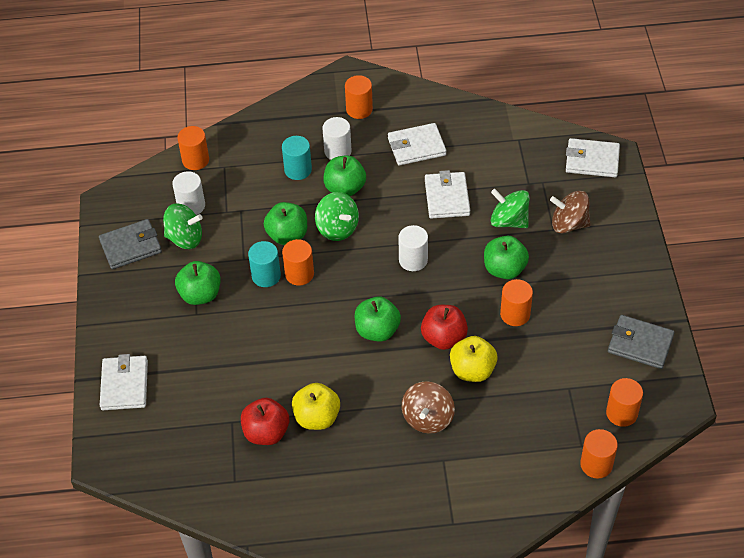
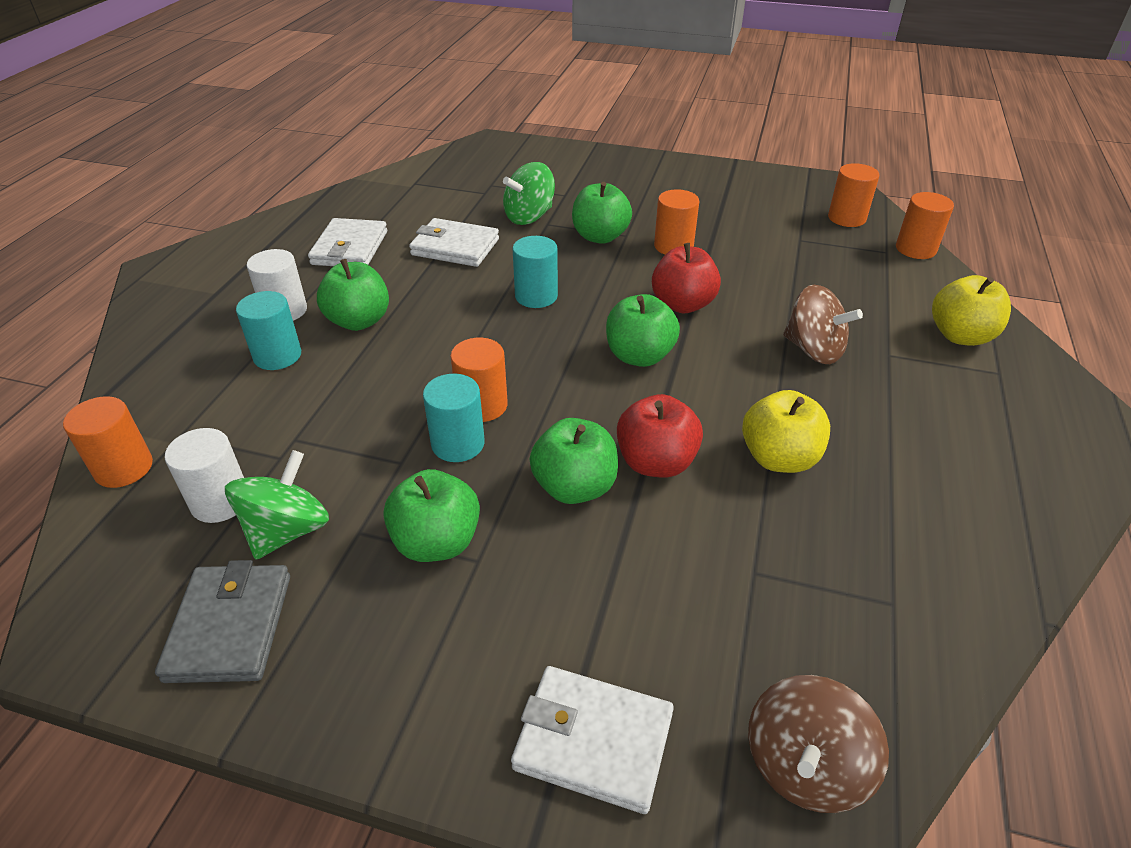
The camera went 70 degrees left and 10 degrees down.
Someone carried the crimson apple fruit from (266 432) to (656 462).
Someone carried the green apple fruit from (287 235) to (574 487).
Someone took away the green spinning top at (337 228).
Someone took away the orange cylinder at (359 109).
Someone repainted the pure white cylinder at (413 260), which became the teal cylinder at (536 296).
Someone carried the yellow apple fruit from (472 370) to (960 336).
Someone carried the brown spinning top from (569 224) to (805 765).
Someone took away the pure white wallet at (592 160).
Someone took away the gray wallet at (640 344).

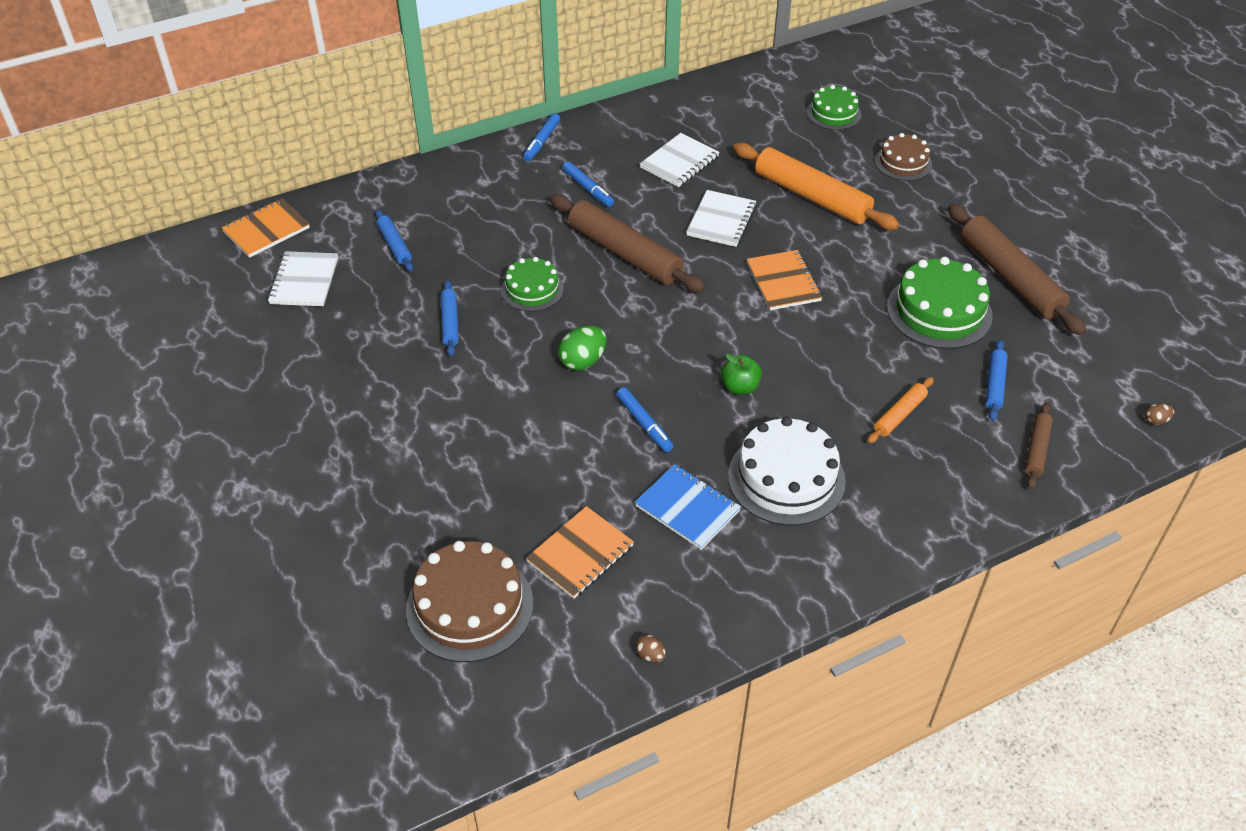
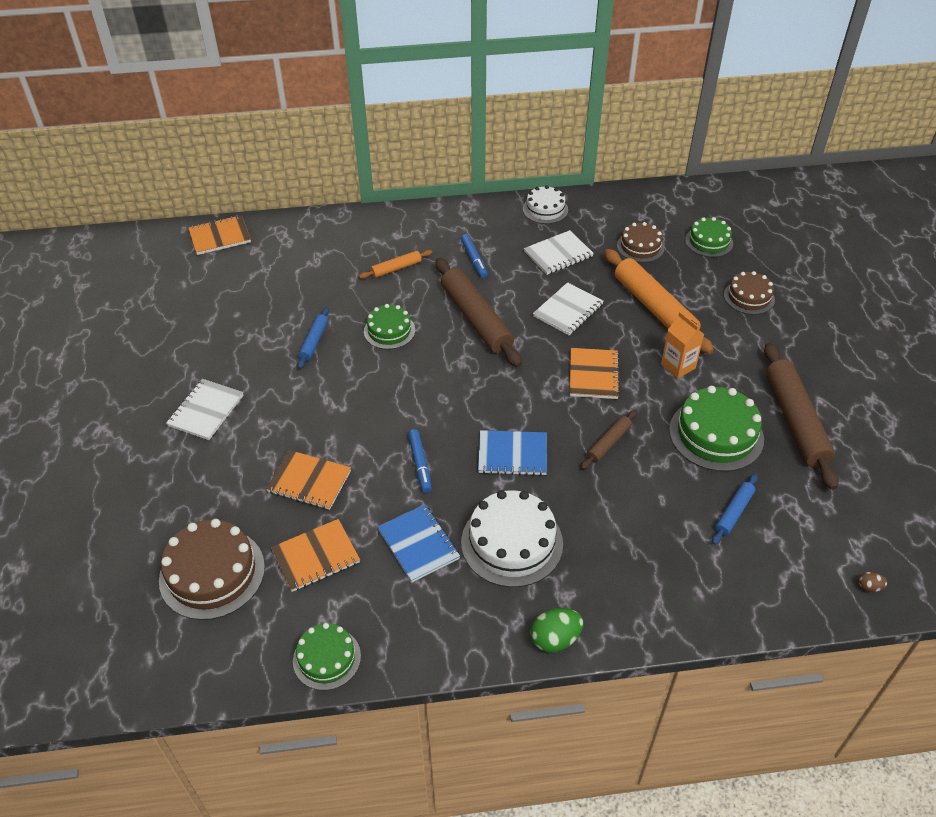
The camera went 20 degrees right and 0 degrees up.
Someone carried the pure white exercise book from (304 281) to (206 411).
Someone took away the royal blue dough roller at (394 245).
Someone took away the royal blue marker at (542 142).
Someone carried the green egg from (583 361) to (555 639).
Someone swapped the brown egg at (650 655) for the green layer cake at (327 658).
Someone swapped the green apple fruit at (740 387) for the royal blue exercise book at (512 454).
Someone carried the orange dough roller from (899 415) to (396 268).
Someone carried the brown dough roller from (1037 450) to (608 443).
Someone put down the orange exercise book at (309 481).
Someone put down the pure white layer cake at (545 209).
Someone put down the brown layer cake at (640 247).
Someone put down the orange carton at (678 366).

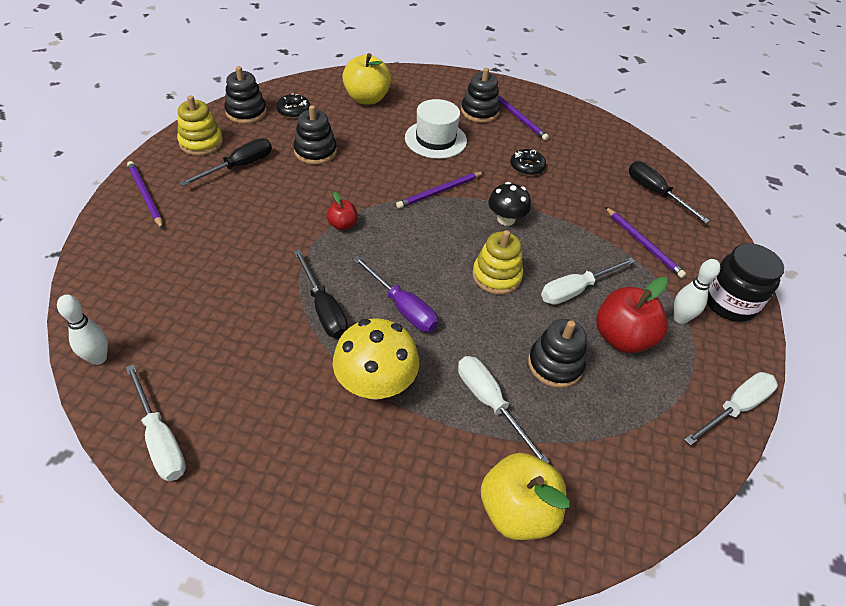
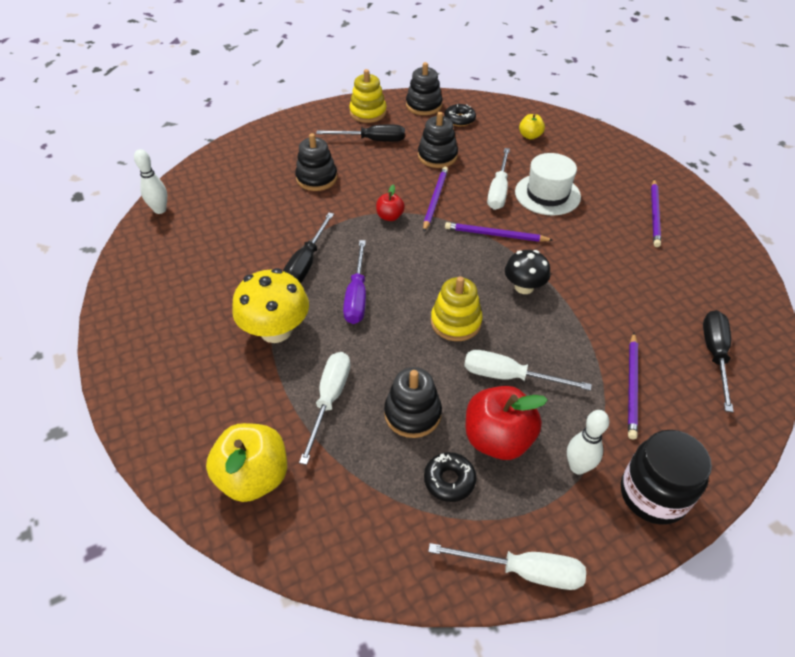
The camera went 50 degrees right and 0 degrees up.
Someone carried the pure white flat screwdriver from (160 439) to (498 190).
Someone carried the purple pencil from (145 196) to (435 199).
Someone scaled the yellow apple fruit at (366 98) by 0.52.
Someone carried the jet-black stacking rings from (479 112) to (316 178).
Someone carried the jet-black doughnut from (527 167) to (449 480).

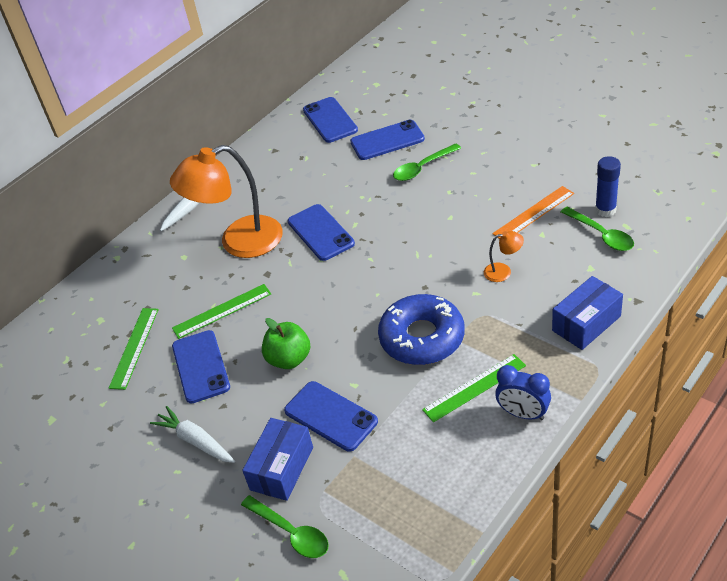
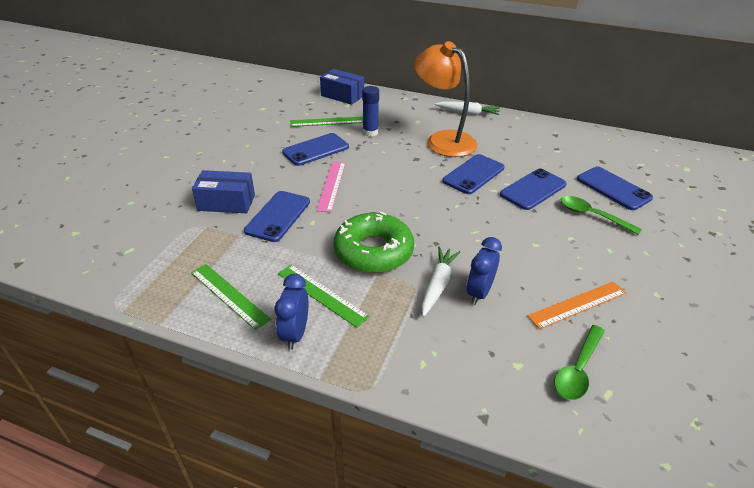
The camera went 65 degrees right and 5 degrees down.
Someone carried the pure white toy carrot from (196 441) to (437 285).
Someone carried the green straightedge from (222 311) to (229 295).
Someone took away the green teaspoon at (291 533).
Someone swapped the green apple fruit at (289 359) for the pink straightedge at (331 185).
Someone carried the royal blue phone from (330 120) to (533 189).
Someone repainted the royal blue doughnut at (422 338), which became the green doughnut at (373 251).
Someone swapped the orange reading lamp at (503 271) for the royal blue clock at (479 293).
Someone rotated the orange straightedge at (533 213) by 60 degrees counterclockwise.
Someone carried the royal blue box from (586 323) to (342 96).
Someone carried the royal blue glue from (605 210) to (370 132).

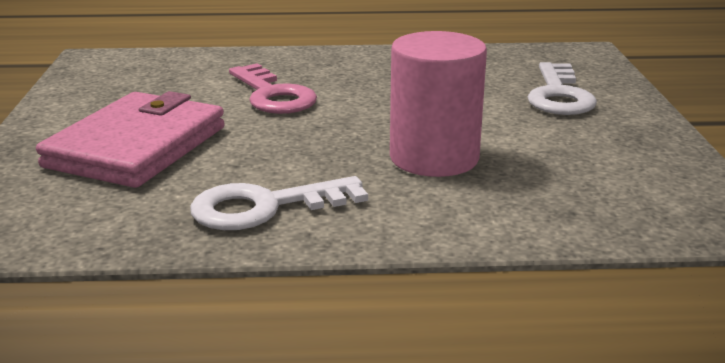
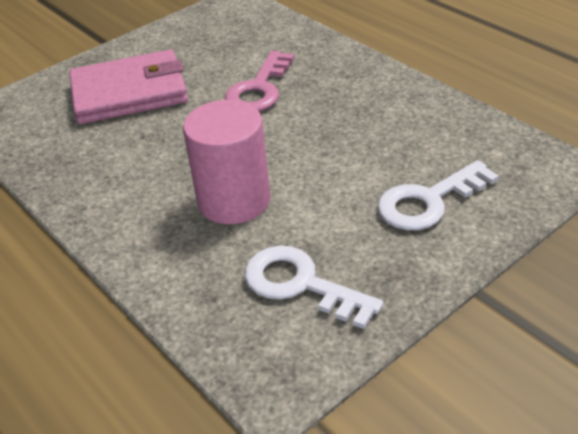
The camera went 55 degrees right and 15 degrees up.
Someone carried the pure white door key from (265 207) to (300 284).

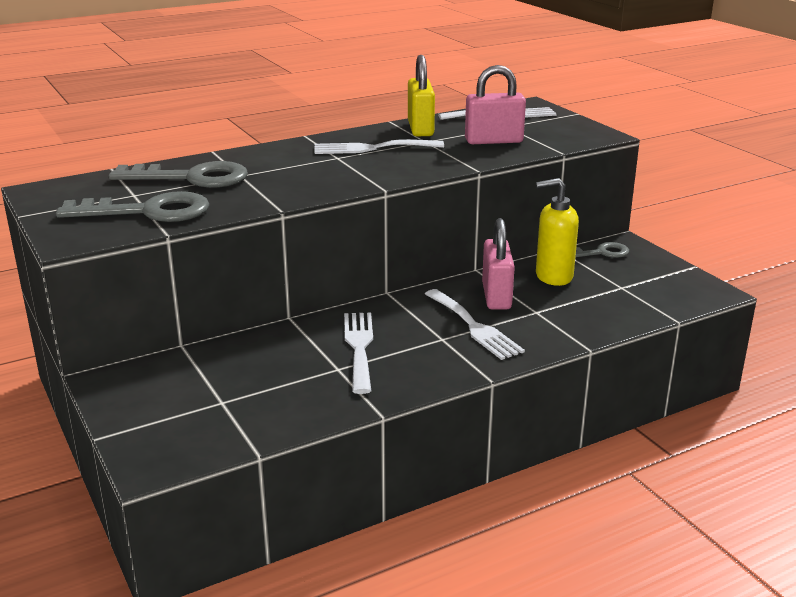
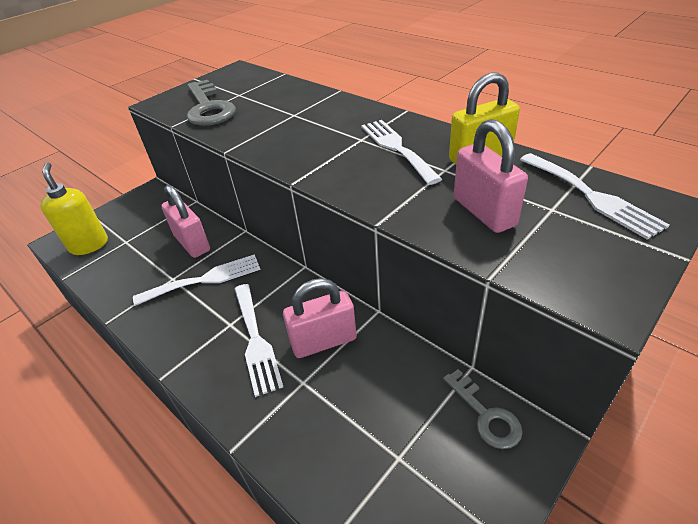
The camera went 75 degrees right and 15 degrees up.
Someone took away the gray door key at (192 178).
Someone rotated the pure white dinner fork at (474 327) by 60 degrees counterclockwise.
Someone carried the yellow soap dispenser from (553 277) to (89 245).
Someone put down the pink small lock at (192 243).

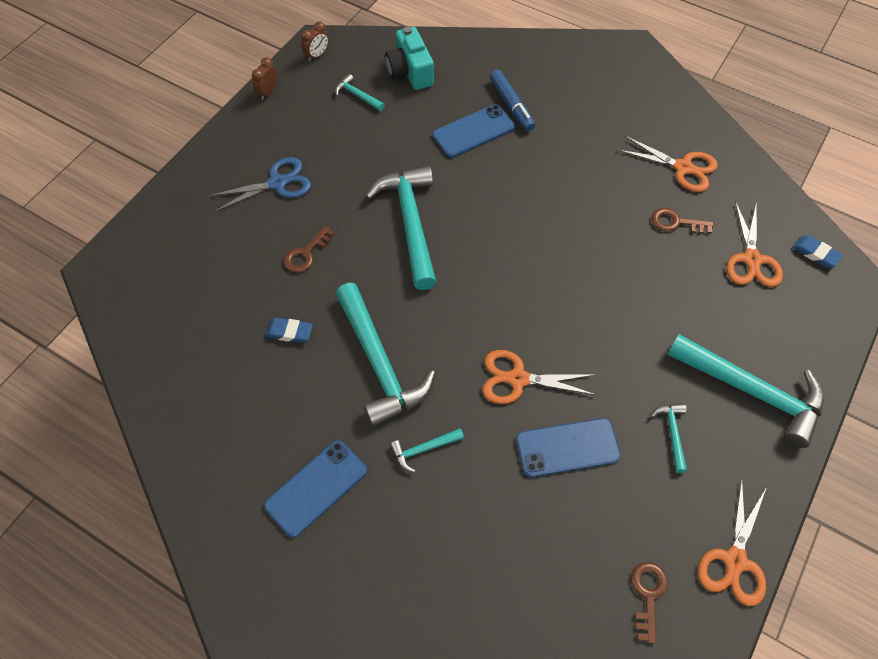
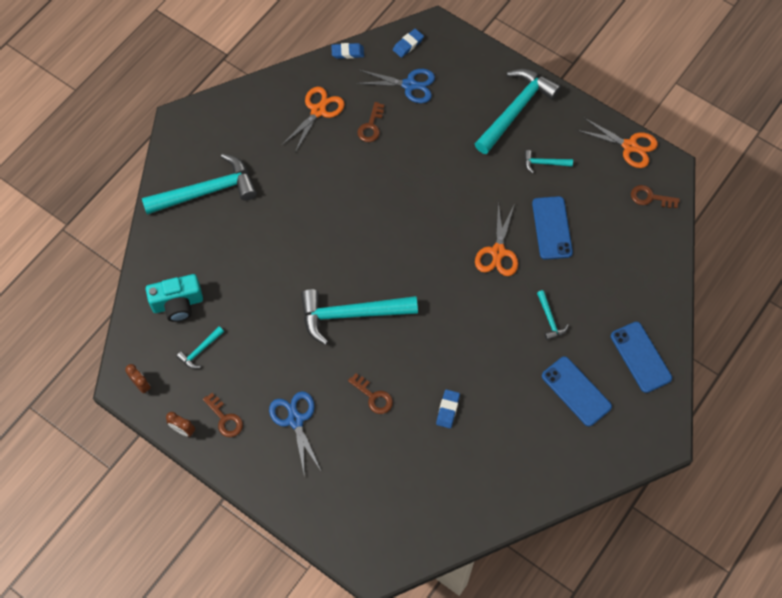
The camera went 85 degrees left and 5 degrees up.
Someone carried the teal hammer from (379 363) to (206 191).
Someone carried the royal blue phone from (473 131) to (640 357).
Someone took away the royal blue marker at (511 105).
Someone repainted the orange scissors at (752 260), which became the royal blue scissors at (409 85).
Someone put down the brown door key at (225 418).
Someone put down the royal blue gum eraser at (347 52).

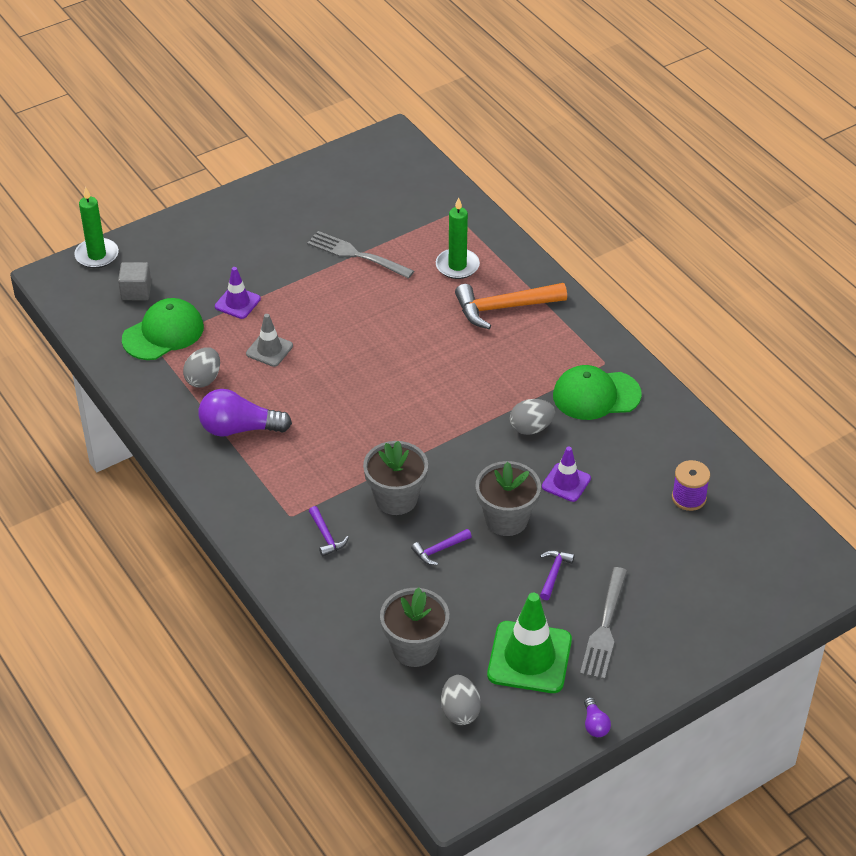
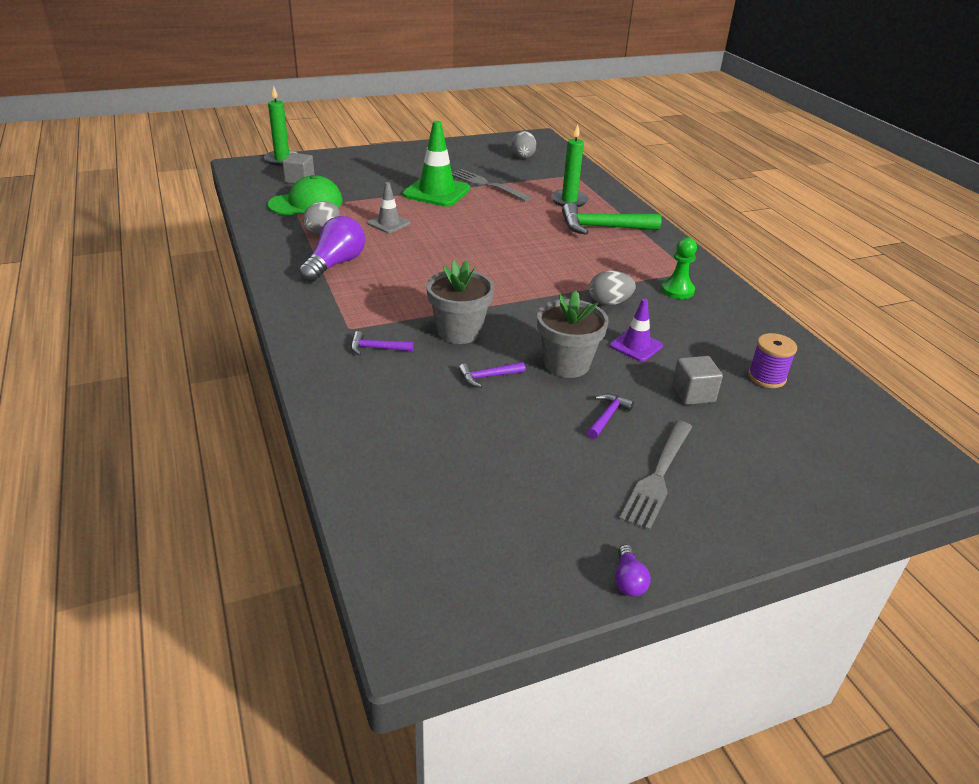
The camera went 10 degrees right and 10 degrees down.
Someone rotated the purple bulb at (239 428) by 105 degrees clockwise.
Someone took away the purple road cone at (237 303).
Someone rotated the purple hammer at (326 536) by 105 degrees clockwise.
Someone took away the gray plant pot at (415 648).
Someone carried the gray egg from (460 711) to (523 156).
Someone repainted the orange hammer at (503 308), which became the green hammer at (602 227).
Someone carried the green road cone from (529 657) to (436 192).
Someone swapped the green cap at (596 395) for the green game pawn at (677 290).
Someone put down the gray cube at (693 394).

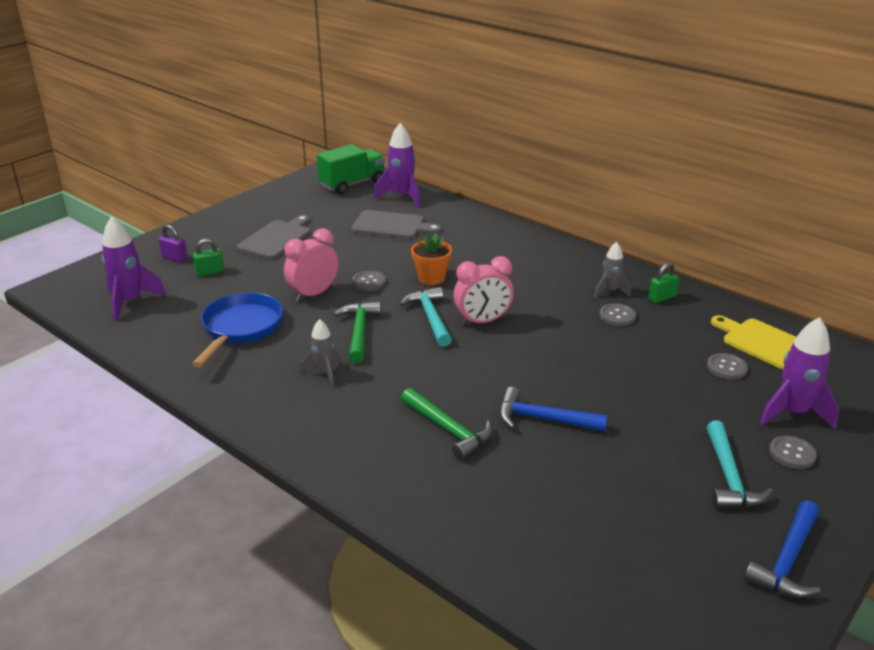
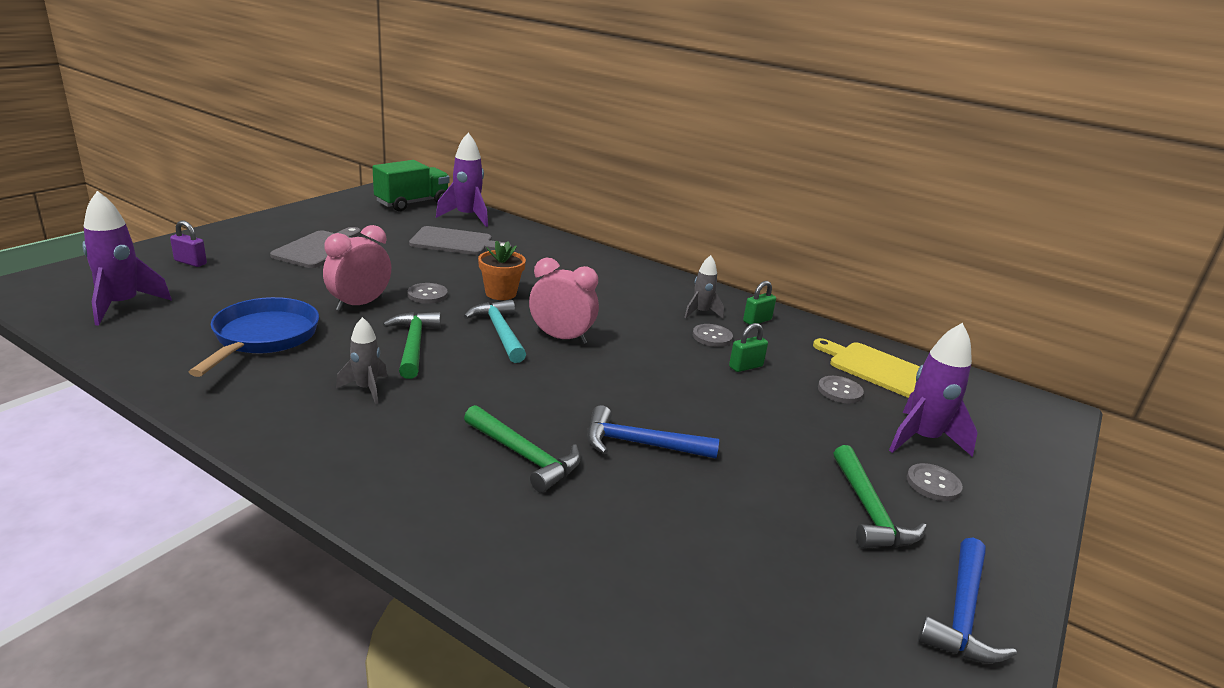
The camera went 10 degrees left and 5 degrees down.
Someone carried the green small lock from (210 272) to (745 366).
Someone rotated the pink clock at (482 321) by 135 degrees counterclockwise.
Someone repainted the teal hammer at (729 476), which became the green hammer at (869 511).

